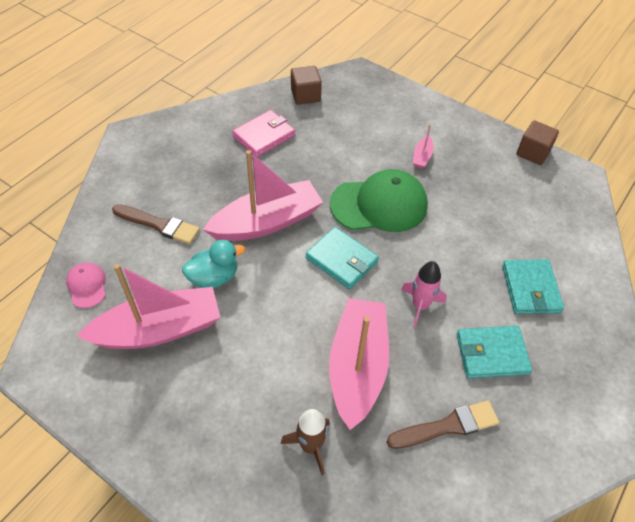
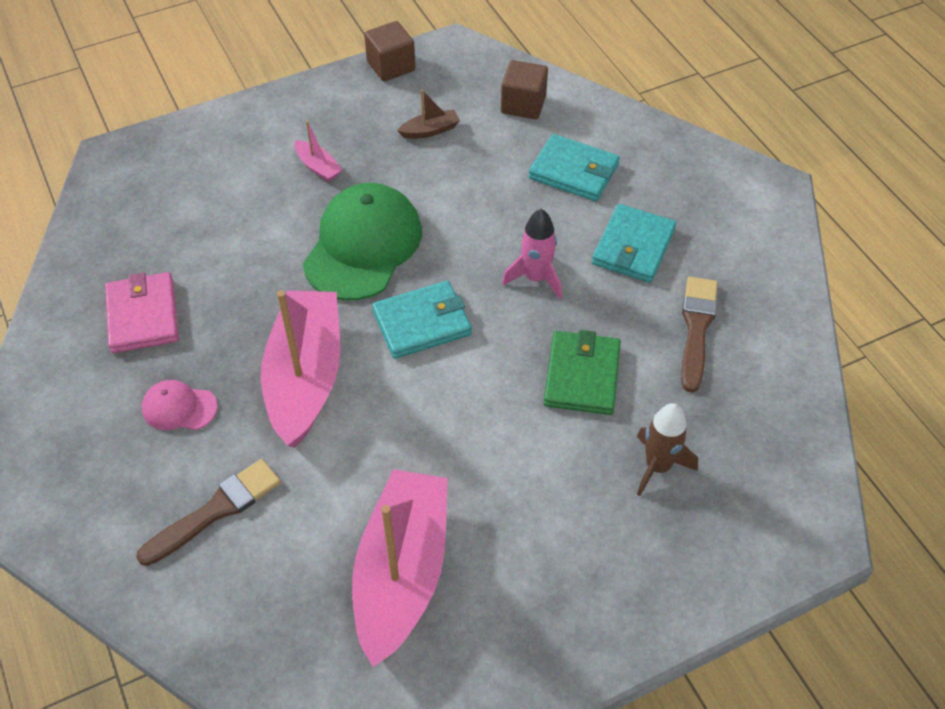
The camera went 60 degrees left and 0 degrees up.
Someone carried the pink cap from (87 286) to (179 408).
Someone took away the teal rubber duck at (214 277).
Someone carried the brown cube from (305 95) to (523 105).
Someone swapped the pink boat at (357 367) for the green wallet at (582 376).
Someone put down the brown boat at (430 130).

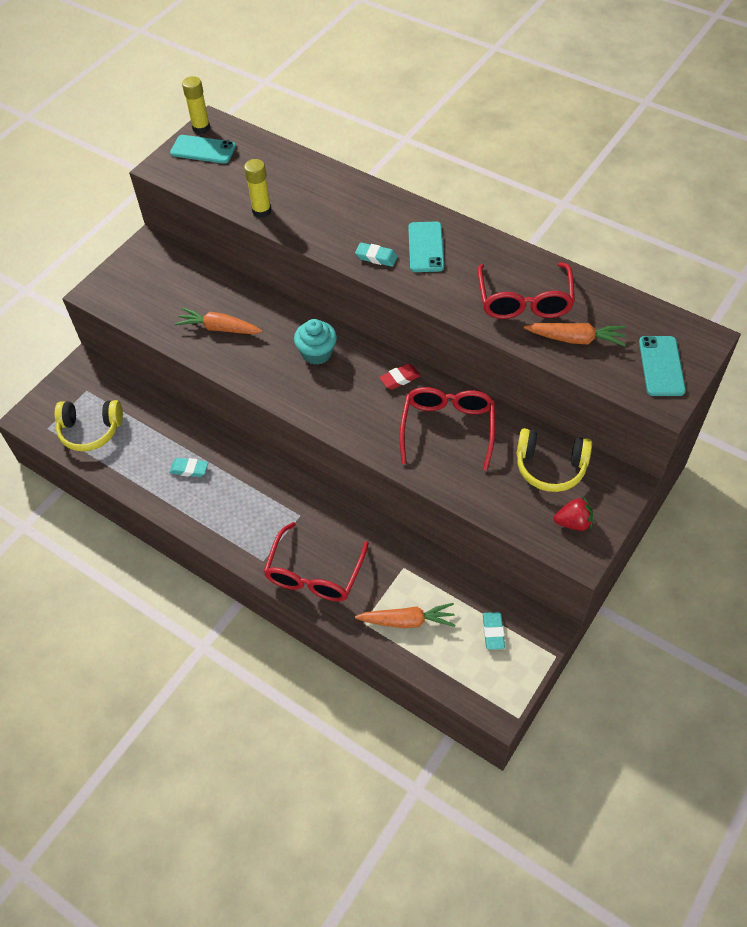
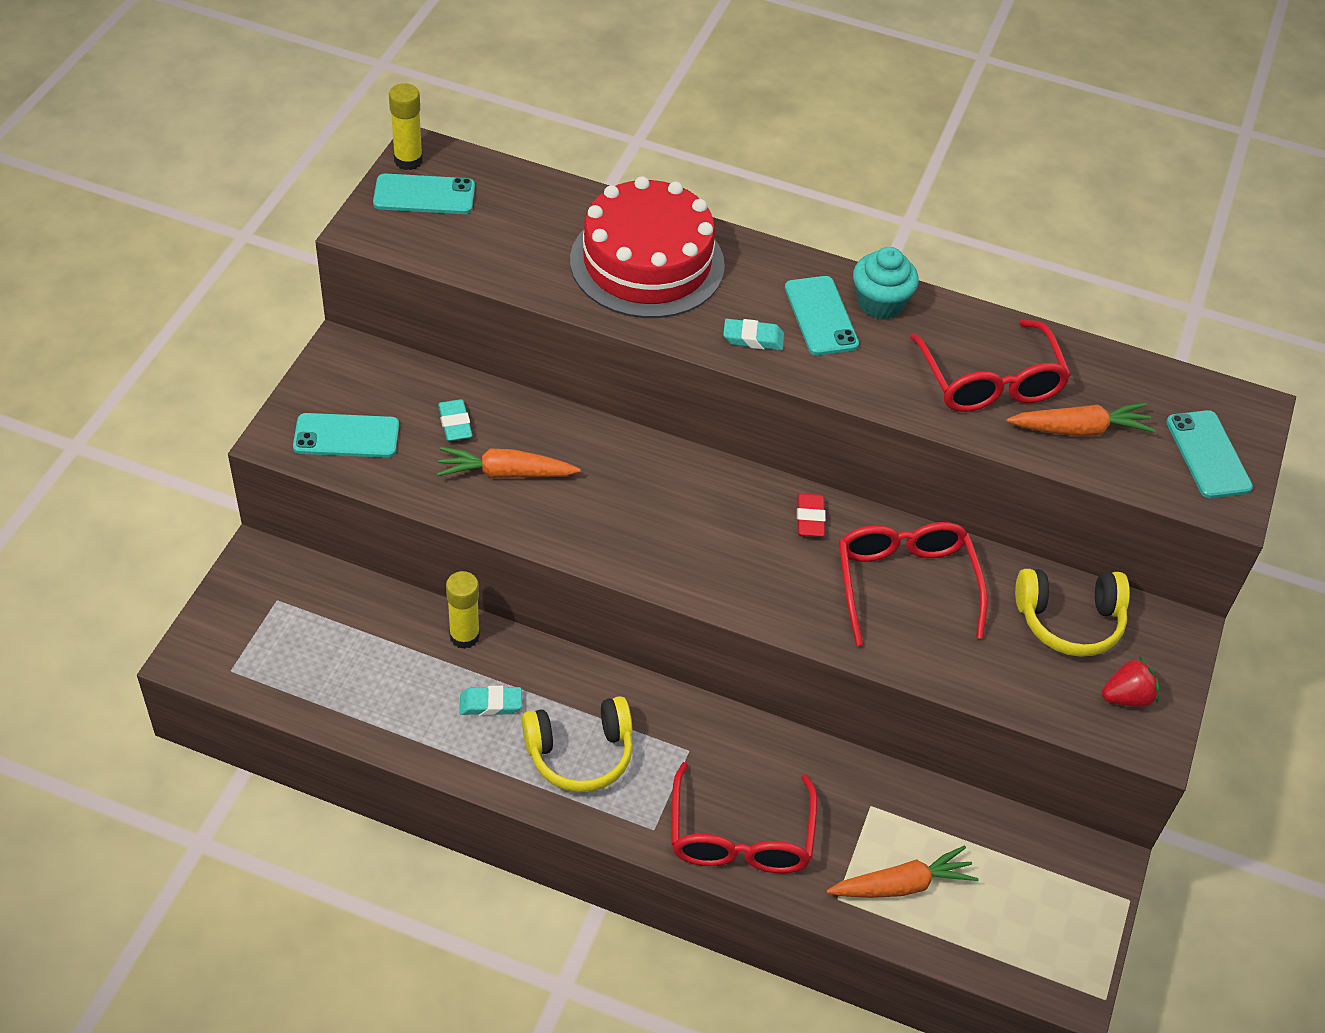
The camera went 20 degrees left and 5 degrees down.
Someone carried the yellow headset from (90 430) to (580 753).
Someone carried the yellow glue from (262 211) to (464 636).
Someone carried the teal muffin from (317 353) to (880 303).
Someone rotated the crimson gum eraser at (400 379) by 45 degrees counterclockwise.
Someone carried the teal gum eraser from (493 632) to (455 424).
Someone put down the teal phone at (346 436).
Someone put down the crimson layer cake at (647 262).

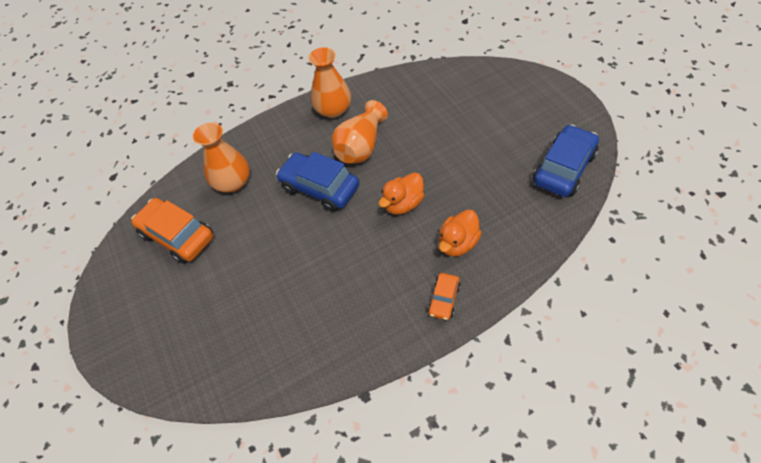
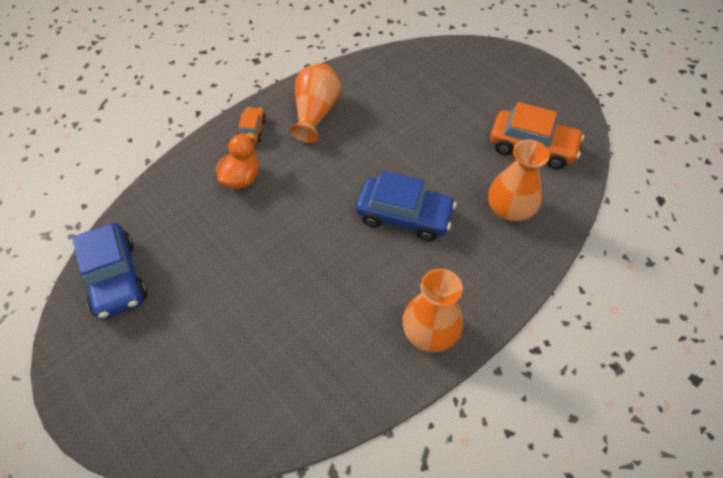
The camera went 160 degrees right and 0 degrees up.
Someone carried the orange tall vase from (361 146) to (315 113).
Someone took away the orange rubber duck at (403 204).
Someone rotated the royal blue automobile at (564 168) by 45 degrees counterclockwise.

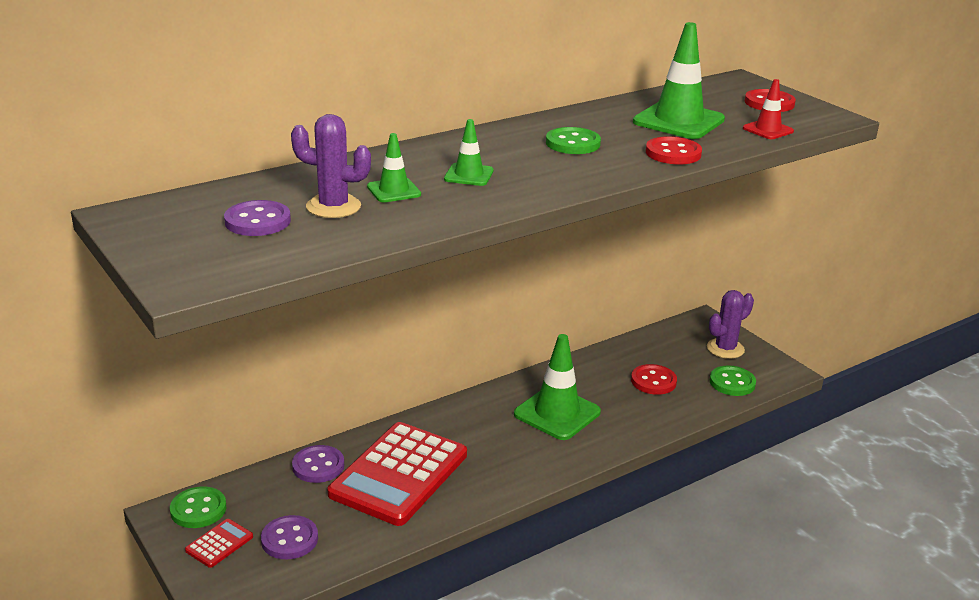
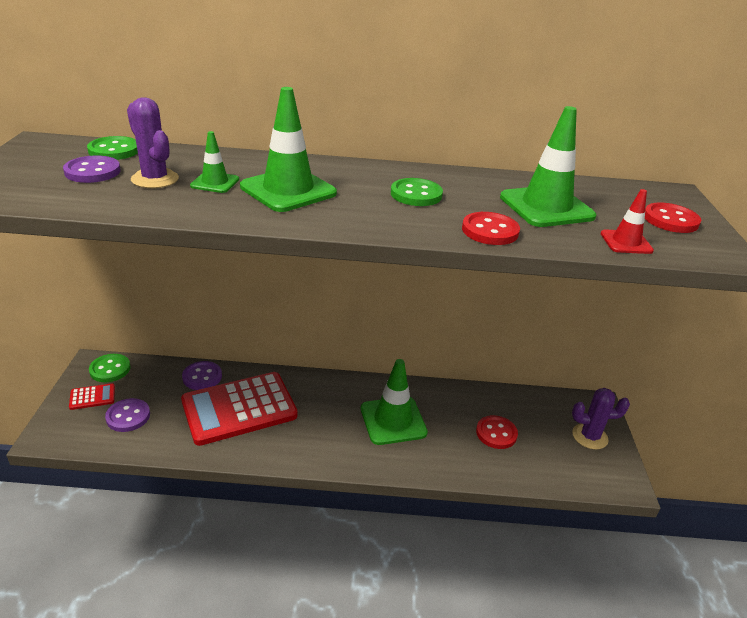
The camera went 35 degrees right and 5 degrees up.
Someone scaled the green road cone at (468 175) by 1.92.
Someone carried the green sewing button from (732 383) to (114 150).

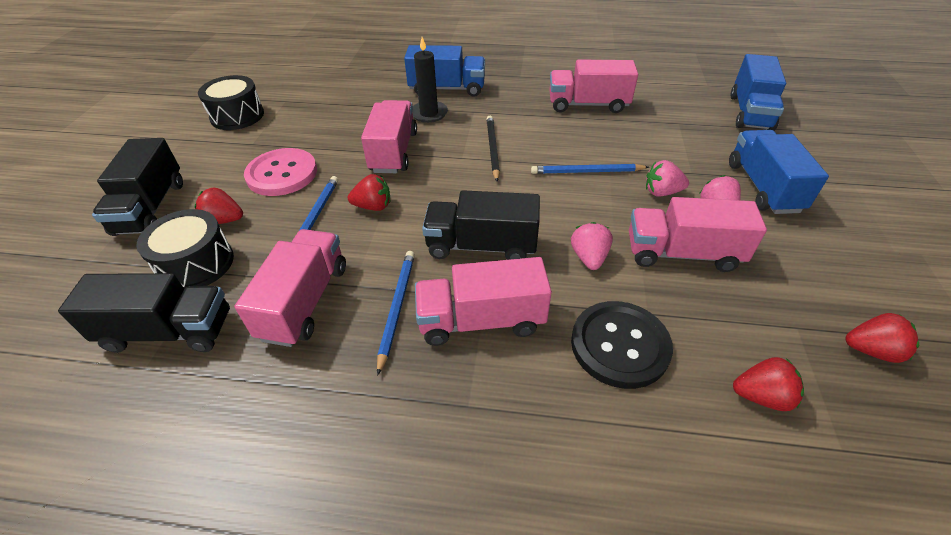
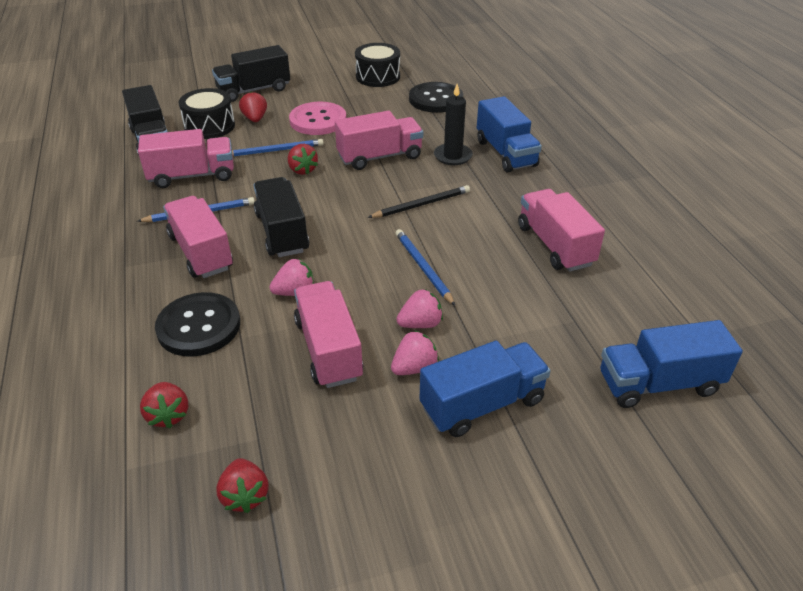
The camera went 65 degrees right and 5 degrees down.
Someone rotated the pink toy strawberry at (662 192) by 90 degrees clockwise.
Someone put down the jet-black sewing button at (435 99).

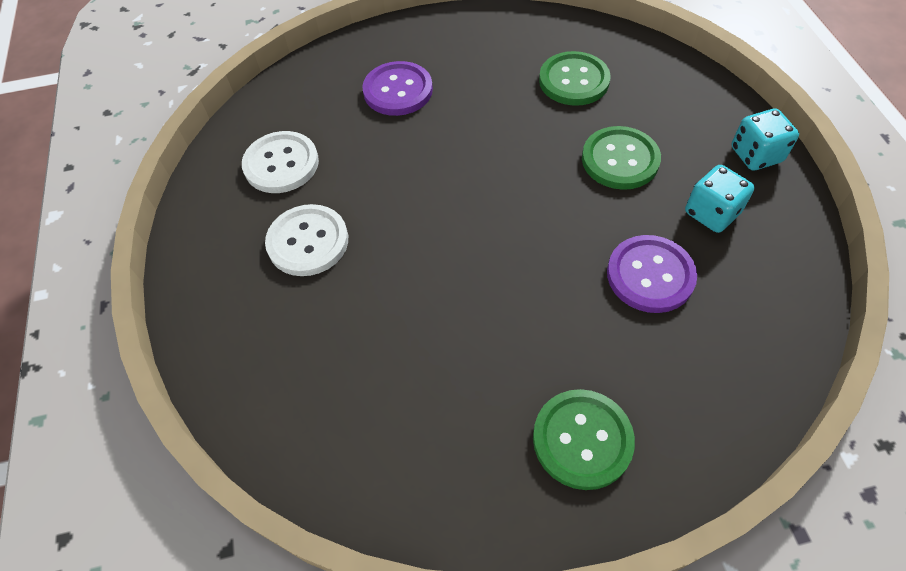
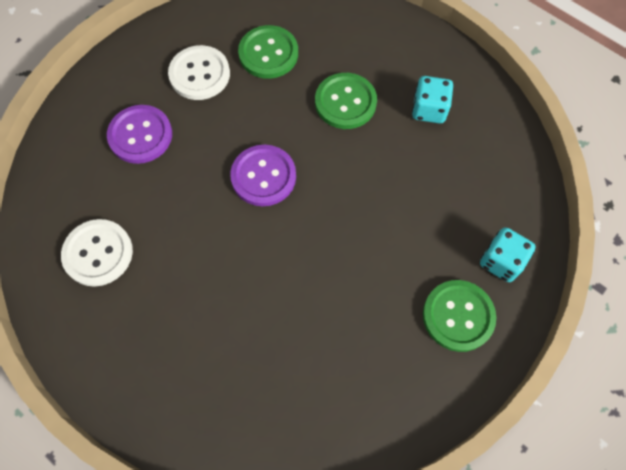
The camera went 40 degrees left and 10 degrees up.
Someone carried the pure white sewing button from (308 242) to (199 74).
Someone carried the purple sewing button from (650 275) to (263 176).
Someone carried the teal game die from (756 155) to (501 261).

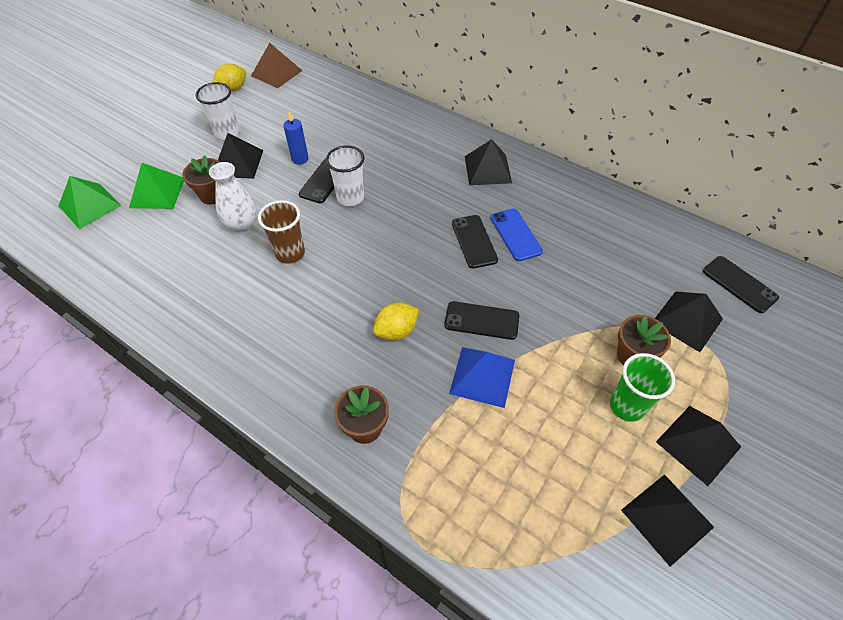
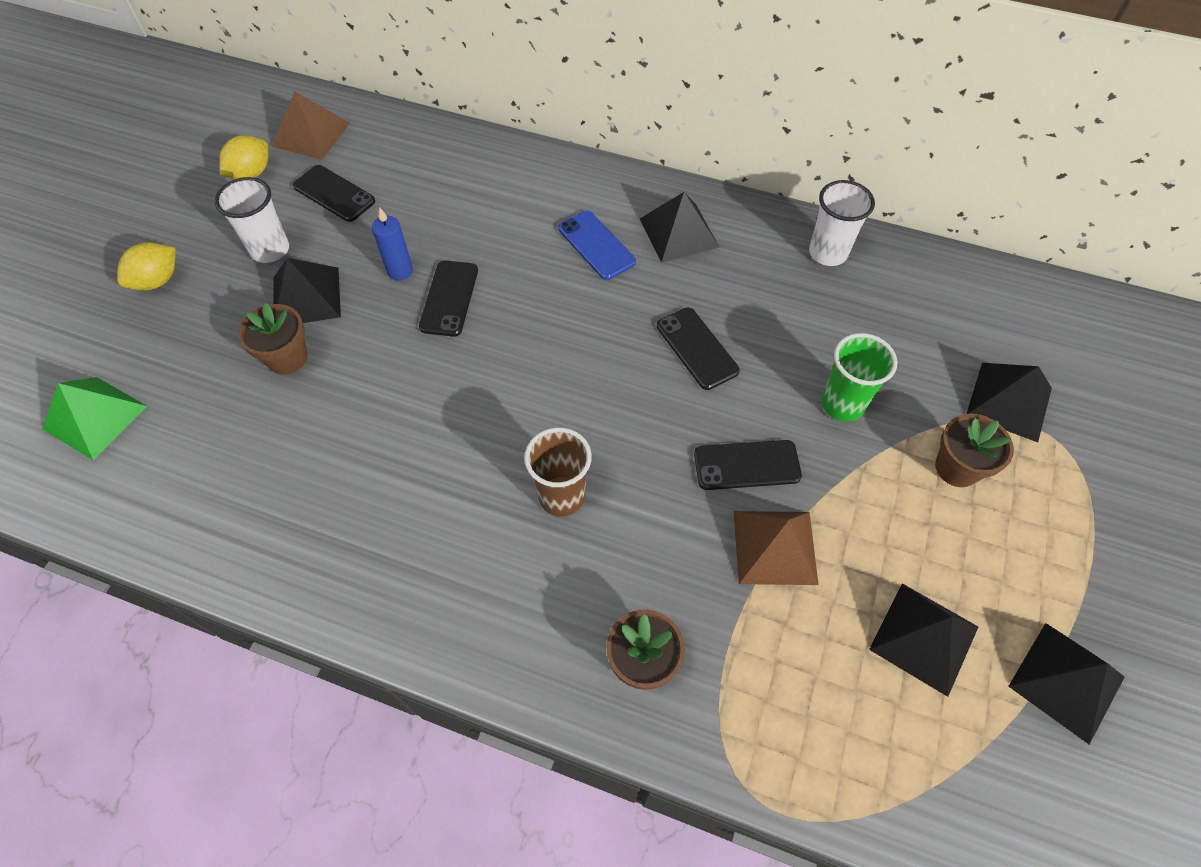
The camera went 15 degrees left and 5 degrees up.
Someone took away the green pyramid at (157 192).
Someone took away the pure white tall vase at (242 224).
Someone carried the brown cup from (290 253) to (561 496).
Someone carried the pure white cup from (350 198) to (828 253).
Someone carried the yellow lemon from (396 331) to (157 281).
Someone repainted the royal blue pyramid at (482 376), which became the brown pyramid at (774 547).
Someone carried the royal blue phone from (515 234) to (596 245).
Someone carried the green cup from (627 406) to (842 404).
Someone carried the jet-black pyramid from (698 444) to (924 638).
Someone carried the jet-black phone from (739 284) to (334 194).

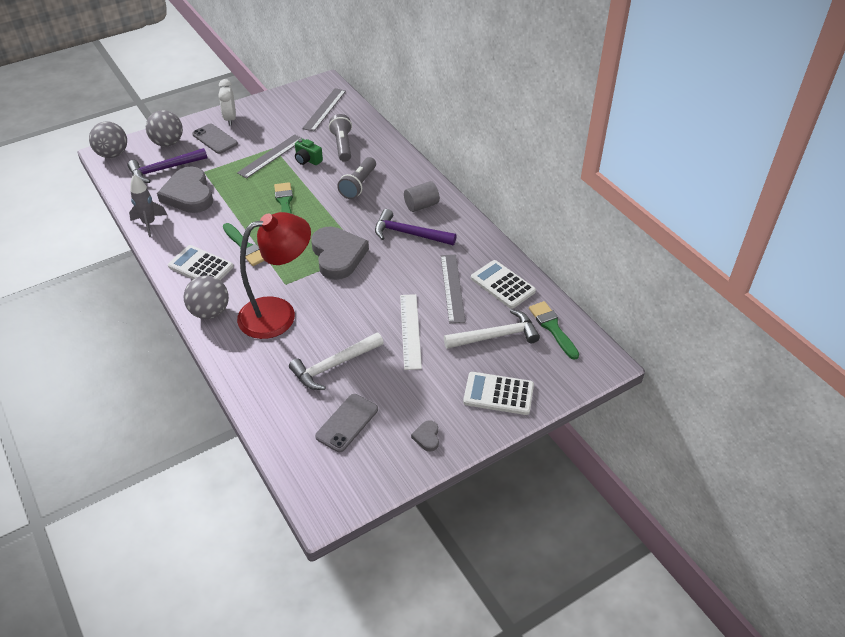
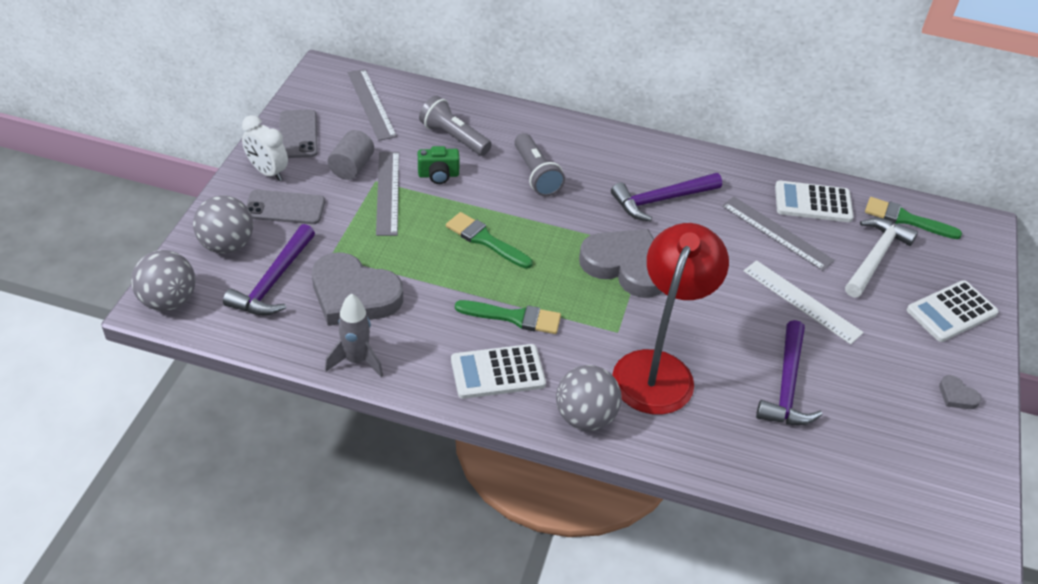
The camera went 45 degrees left and 0 degrees up.
Someone repainted the pure white hammer at (333 365), which became the purple hammer at (786 386).
Someone carried the gray phone from (347 423) to (298 134).
Someone carried the gray cylinder from (421 205) to (351 167).

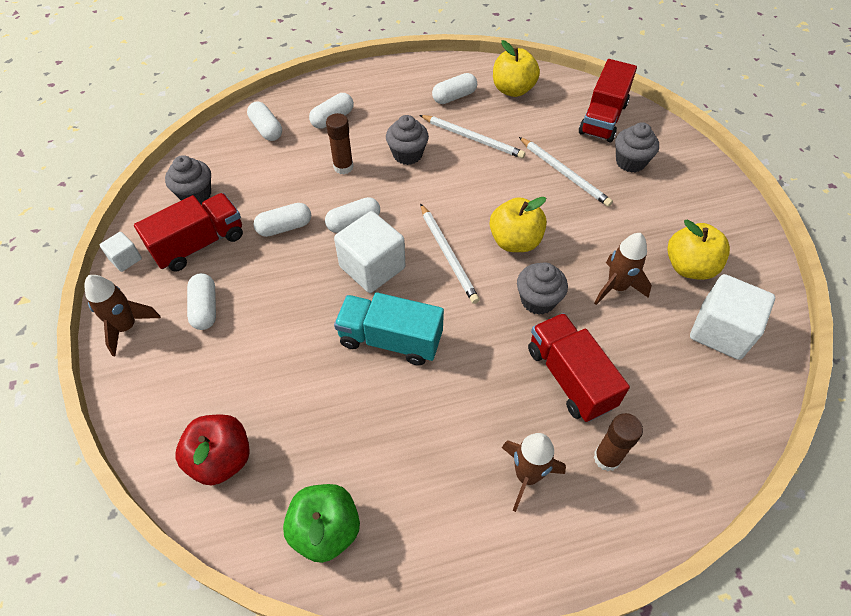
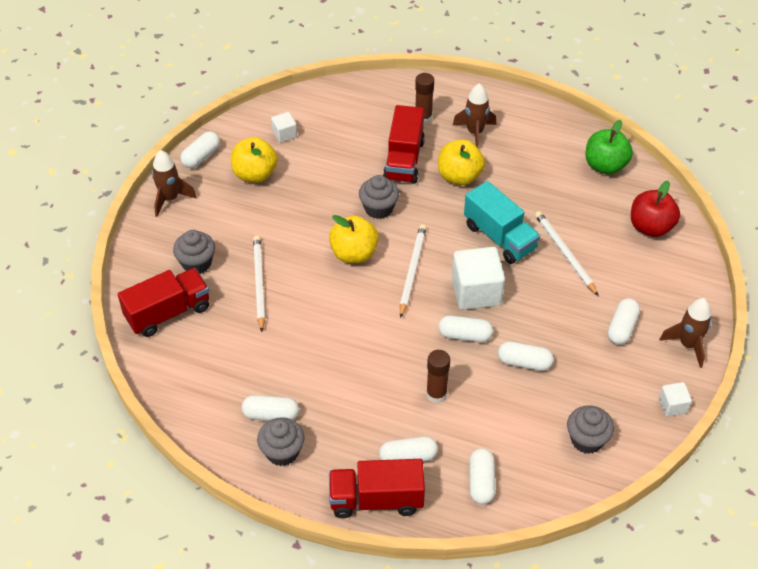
The camera went 145 degrees left and 5 degrees down.
Someone carried the crimson lorry from (199 244) to (376 499).
Someone carried the gray muffin from (407 154) to (282 452).
Someone carried the pure white pencil from (473 138) to (564 253).
Someone carried the yellow apple fruit from (513 90) to (459 176).
Someone carried the brown toy rocket from (616 287) to (170 199).
Someone scaled the pure white cube at (721 331) by 0.50.
Someone put down the pure white pill at (201 157).

